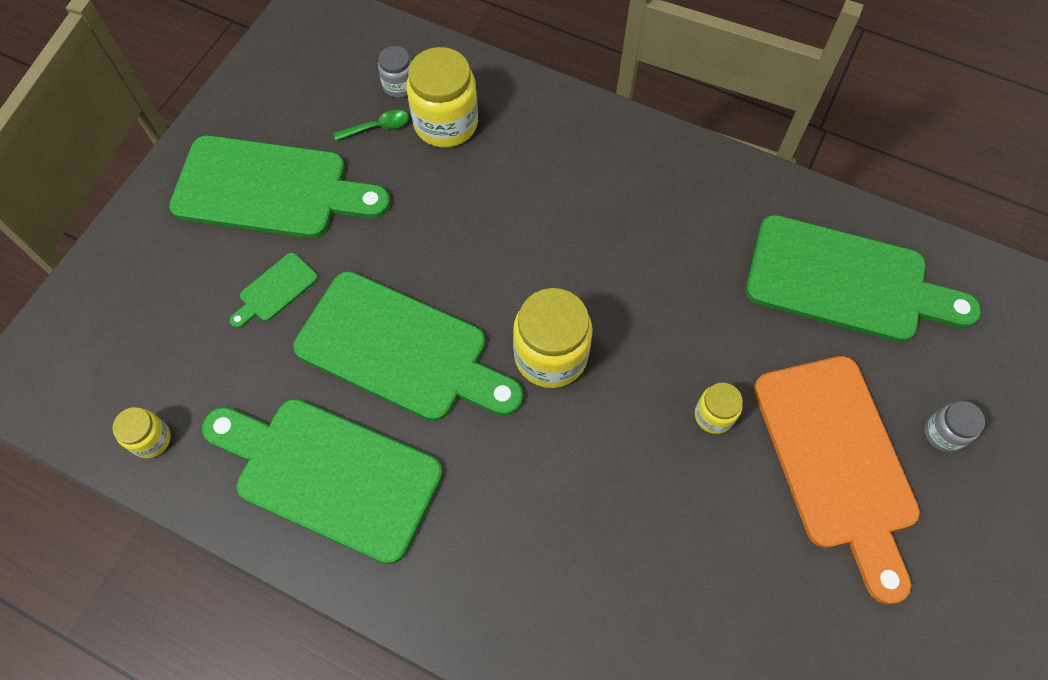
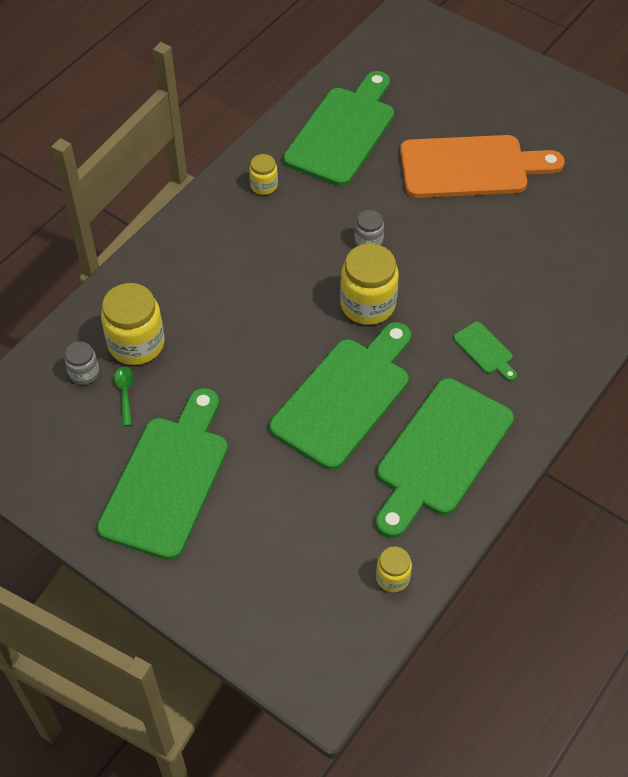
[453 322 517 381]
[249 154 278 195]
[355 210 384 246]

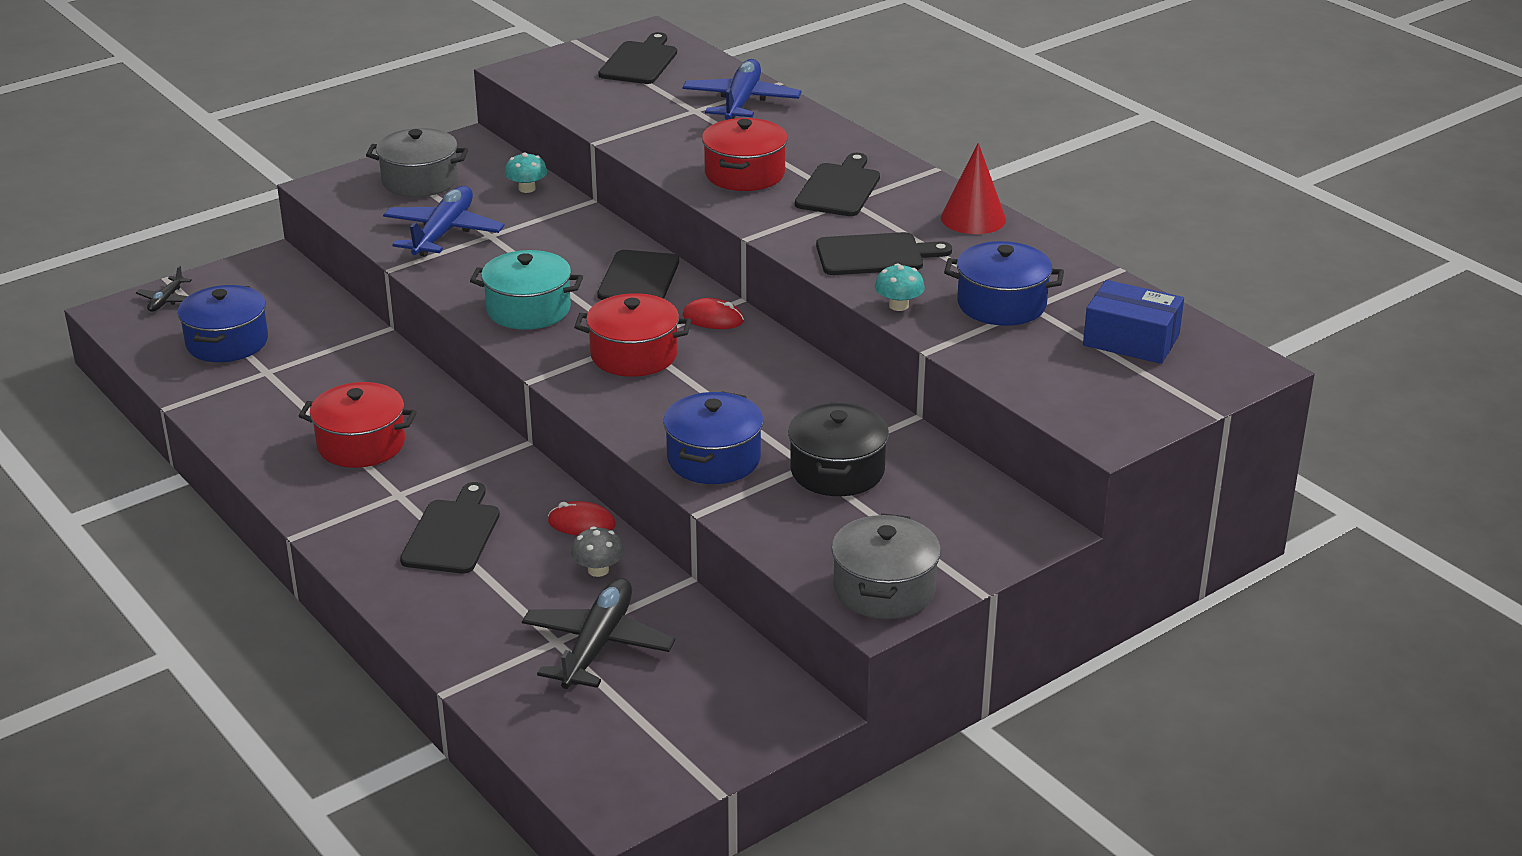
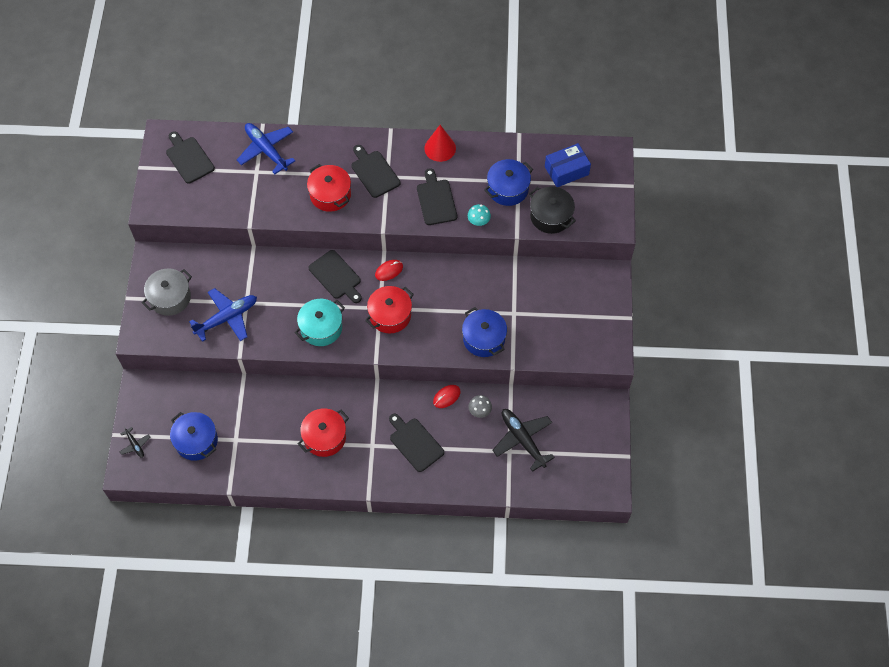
[505 152 547 193] (first image)
[831 513 941 619] (first image)
[529 187 576 234]
[189 288 257 342]
[417 168 457 225]

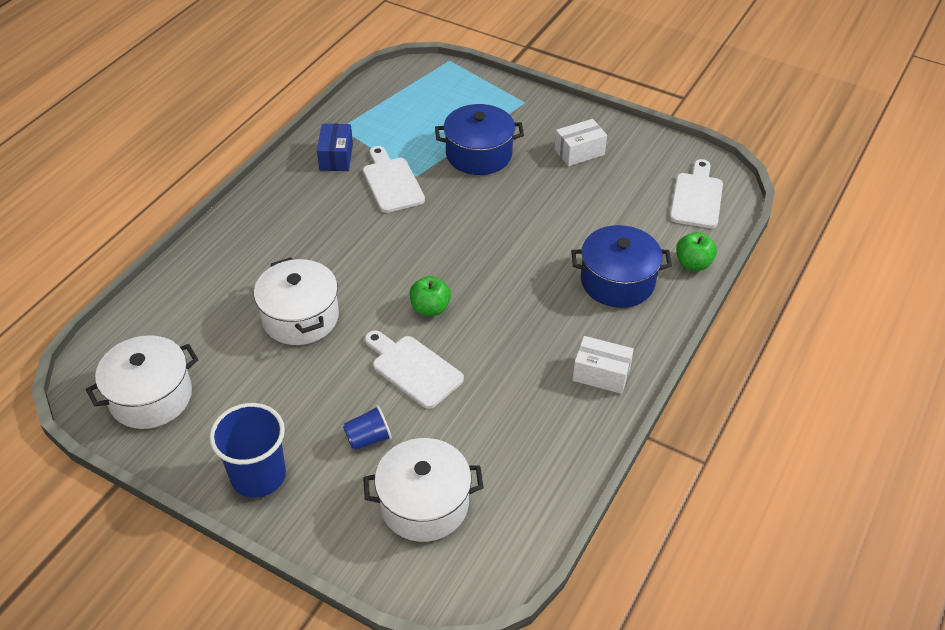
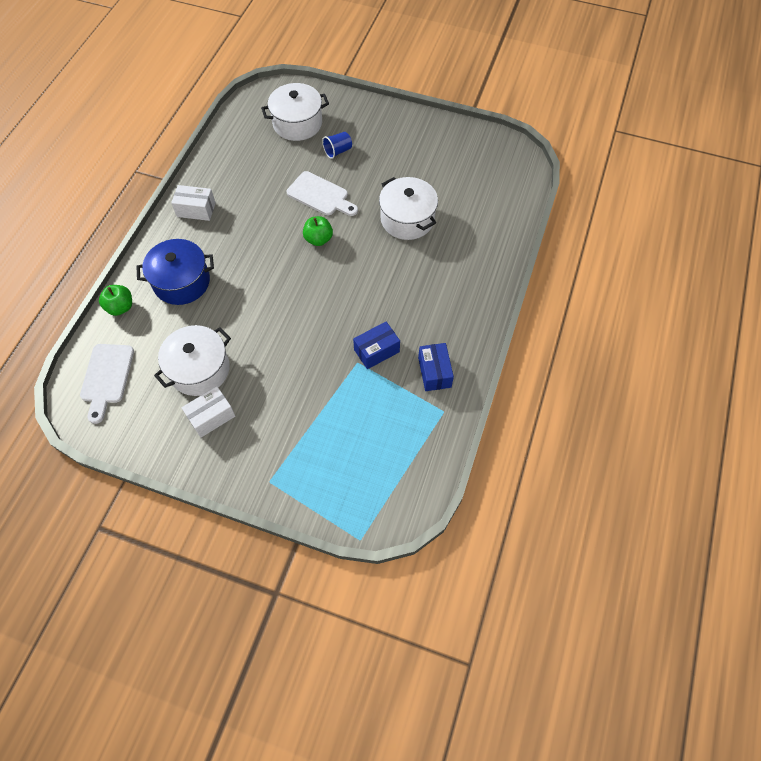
[210 403 286 498] (first image)
[435 104 524 175] (first image)
[154 325 231 396]
[353 322 400 369]

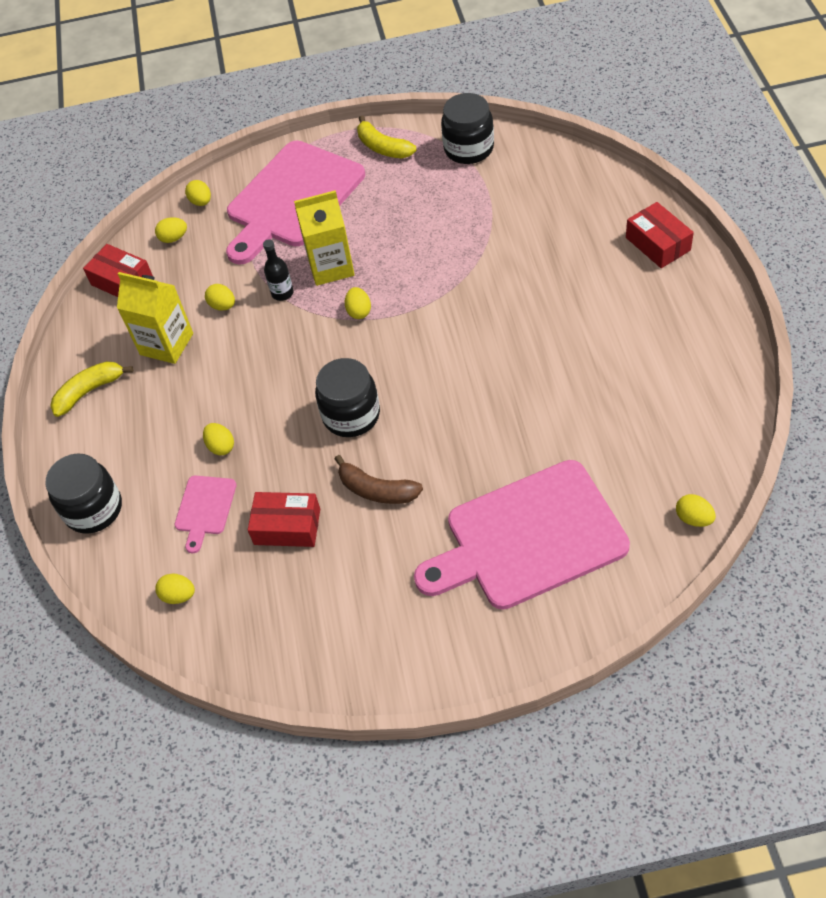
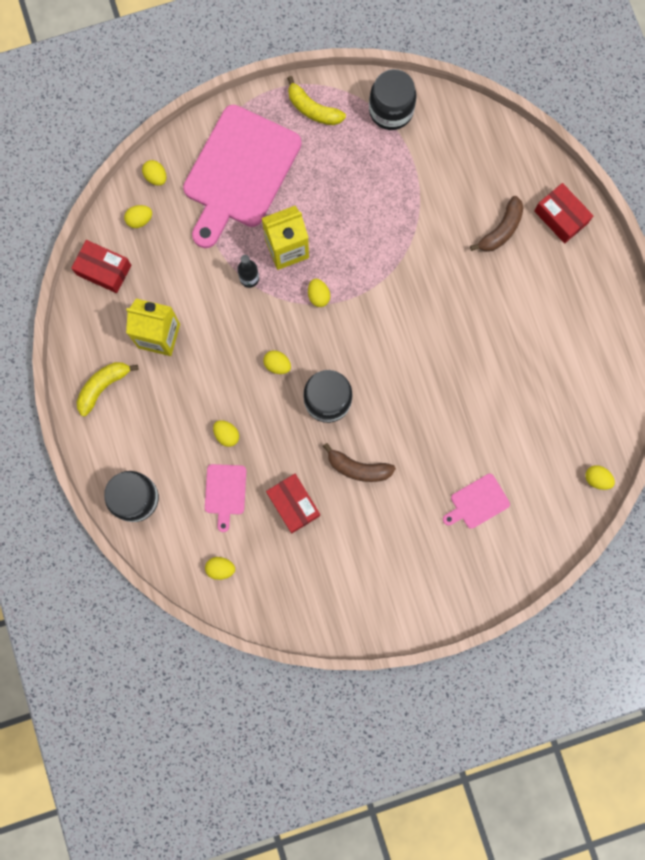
[470 196 524 252]
[263 350 291 374]
[266 474 320 533]
[443 474 510 529]

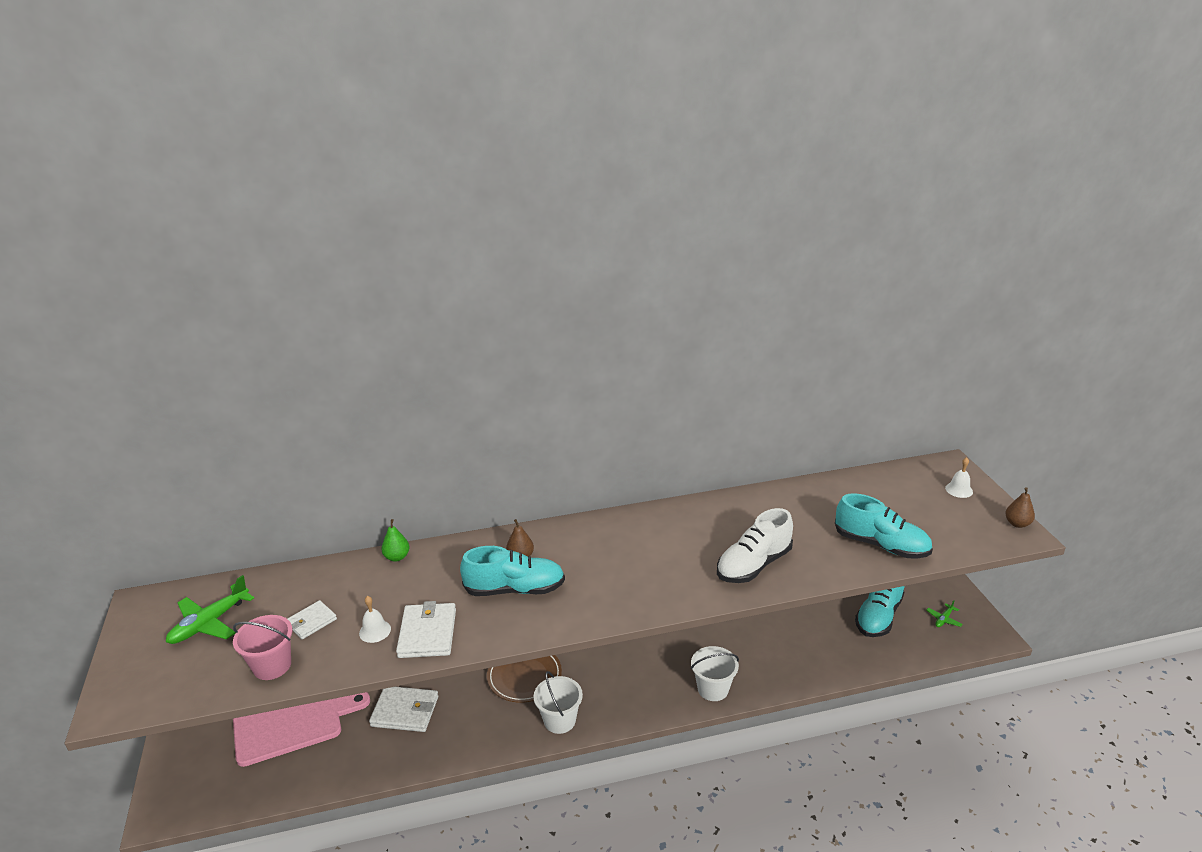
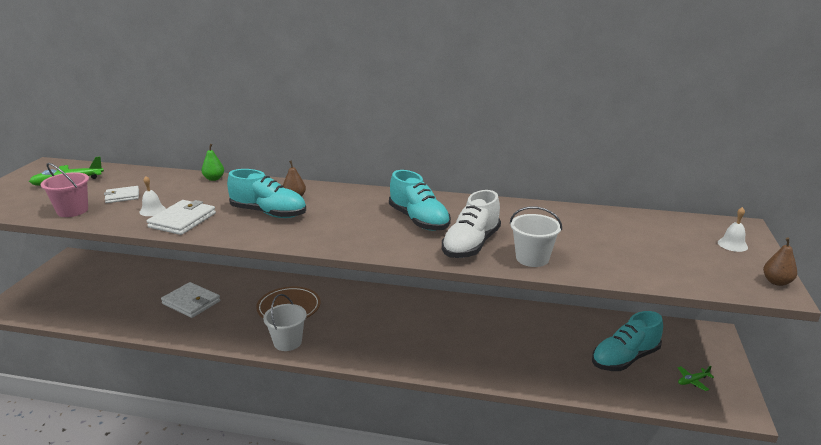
[233 692 370 767] (first image)
[510 206 562 267]
[389 170 451 231]
[442 190 501 258]

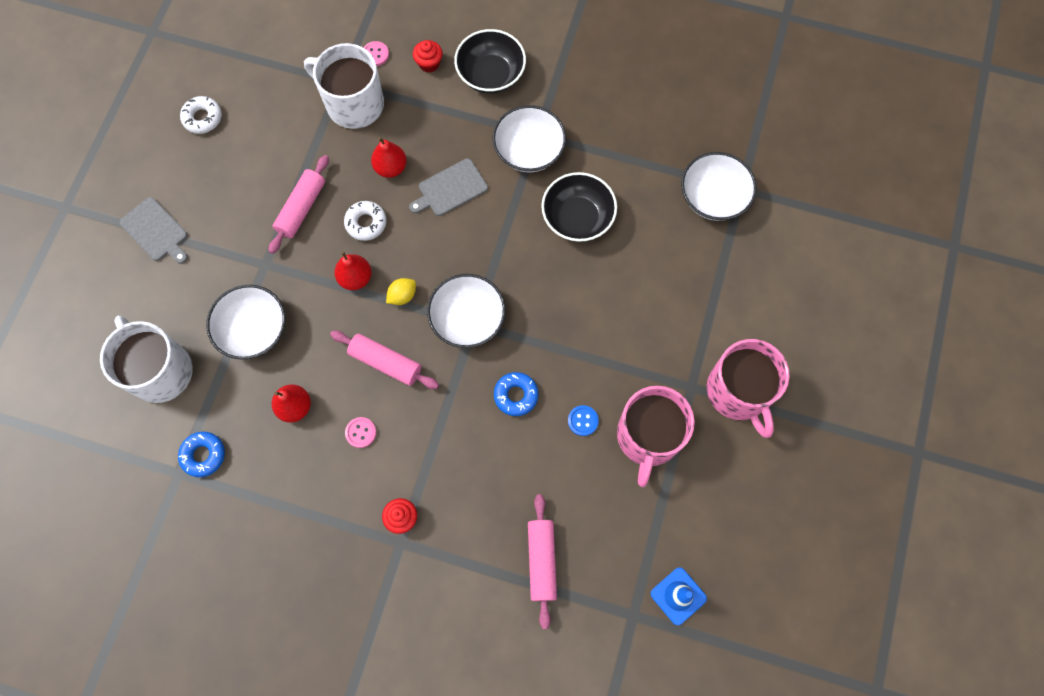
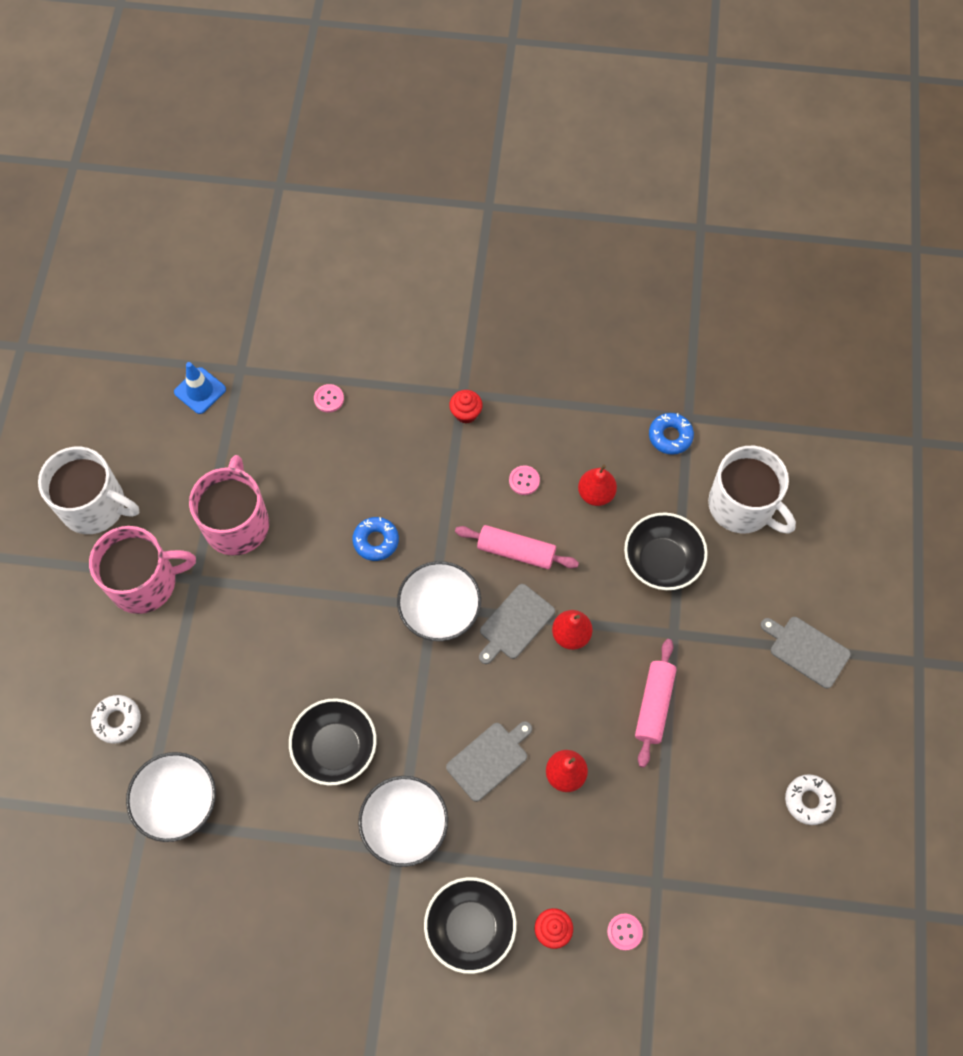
[568 405 599 436] (first image)
[38 447 139 534]
[91 695 141 744]
[479 584 555 664]
[314 384 344 413]
[624 513 708 590]
[89 526 196 614]

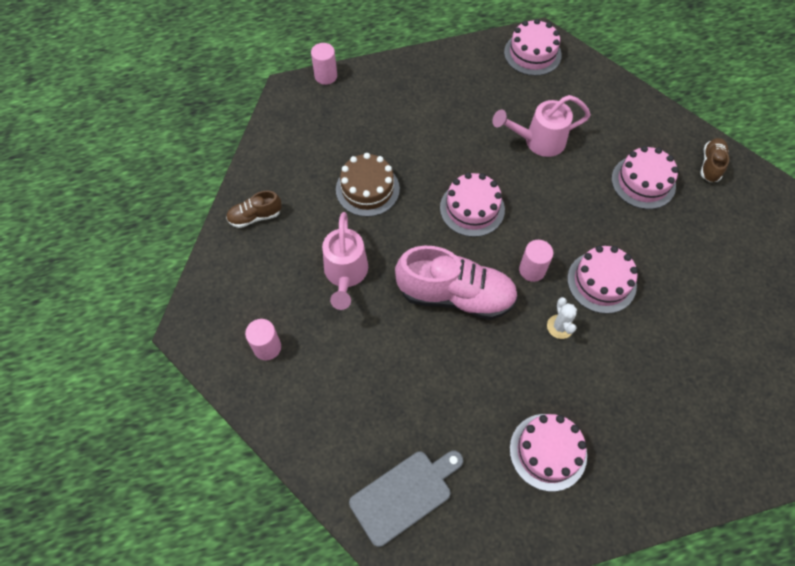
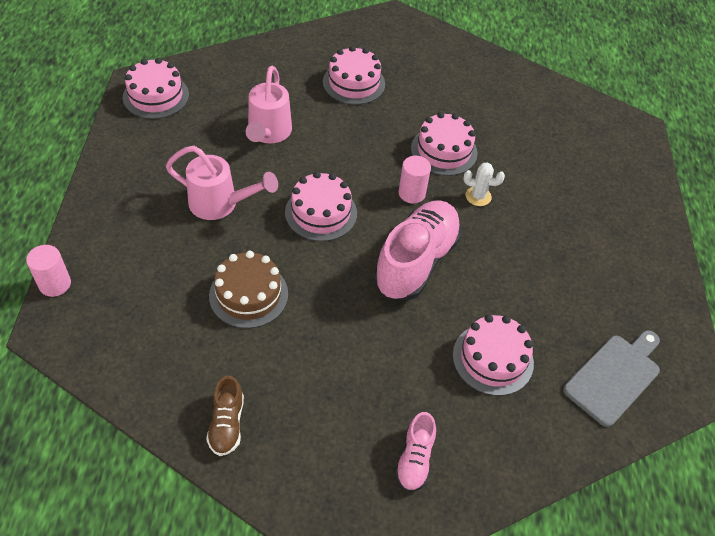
[700 138 729 182] (first image)
[166 146 278 220]
[453 314 534 396]
[395 412 436 492]
[563 330 660 427]

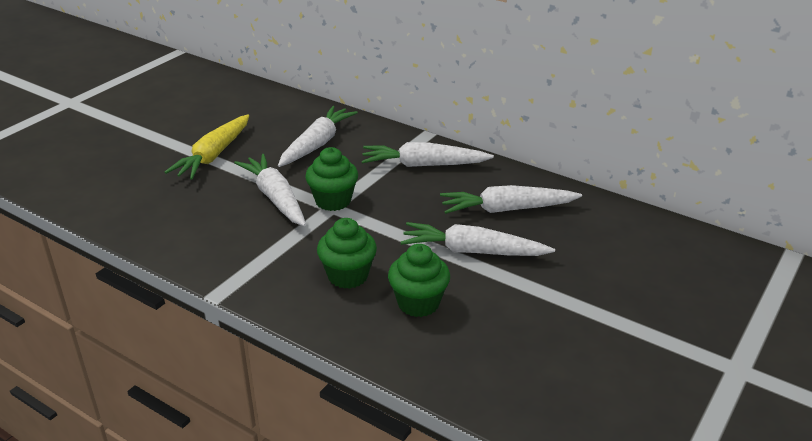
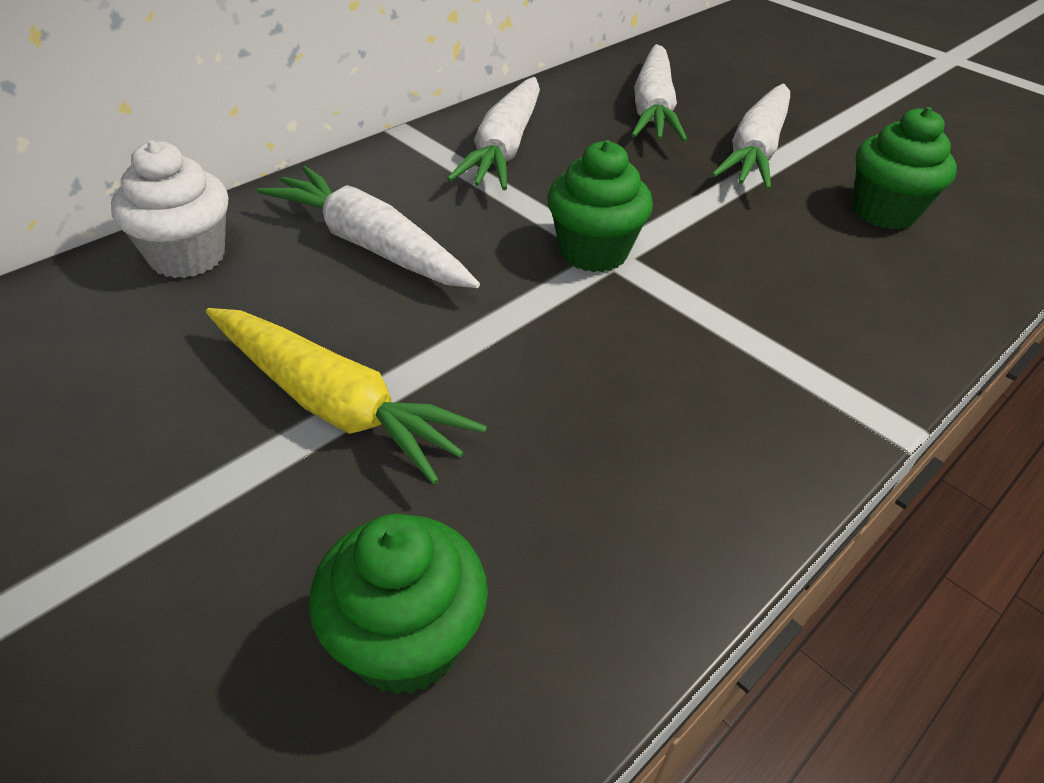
[234 154 306 226] (first image)
[111 140 229 278]
[309 514 488 695]

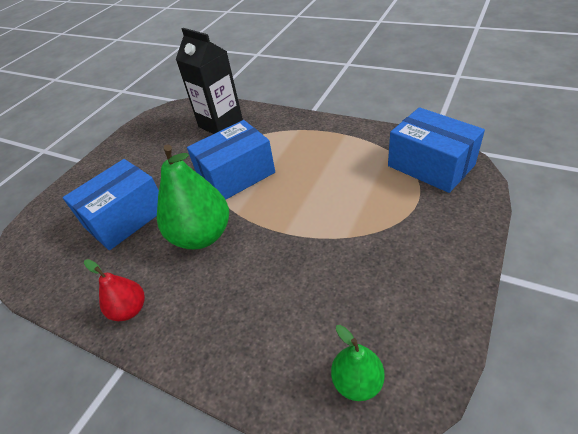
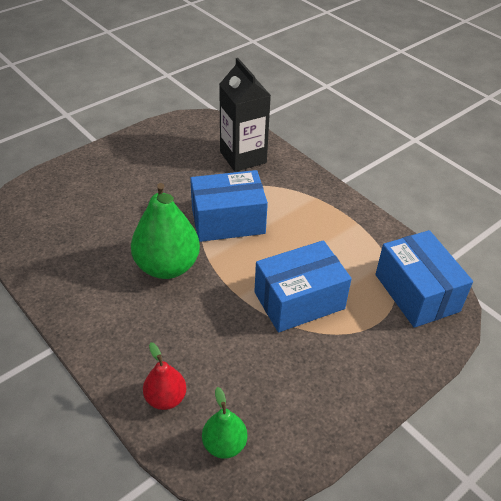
[254 240 352 332]
[143 342 186 410]

